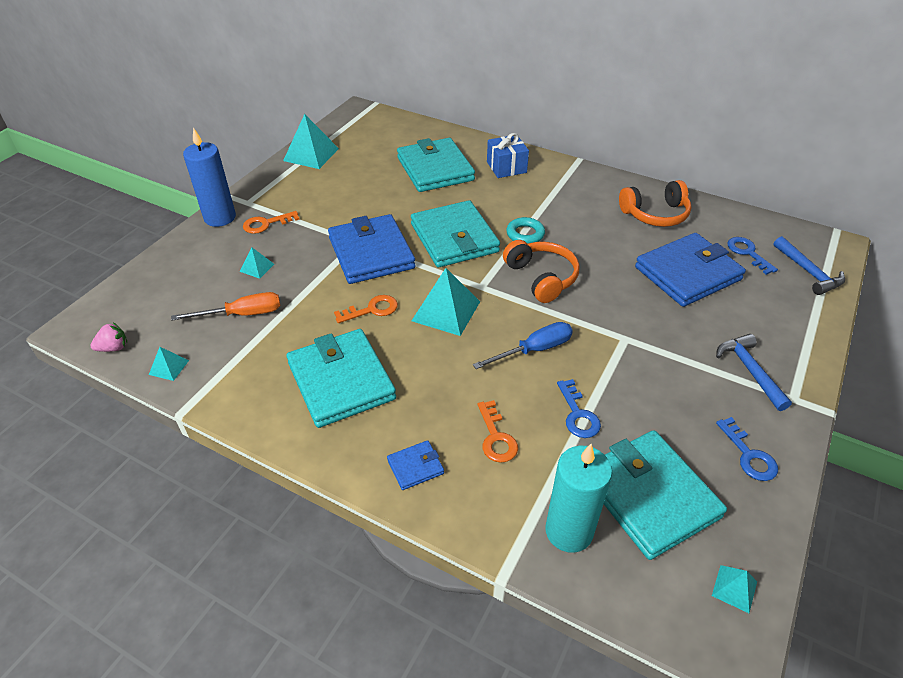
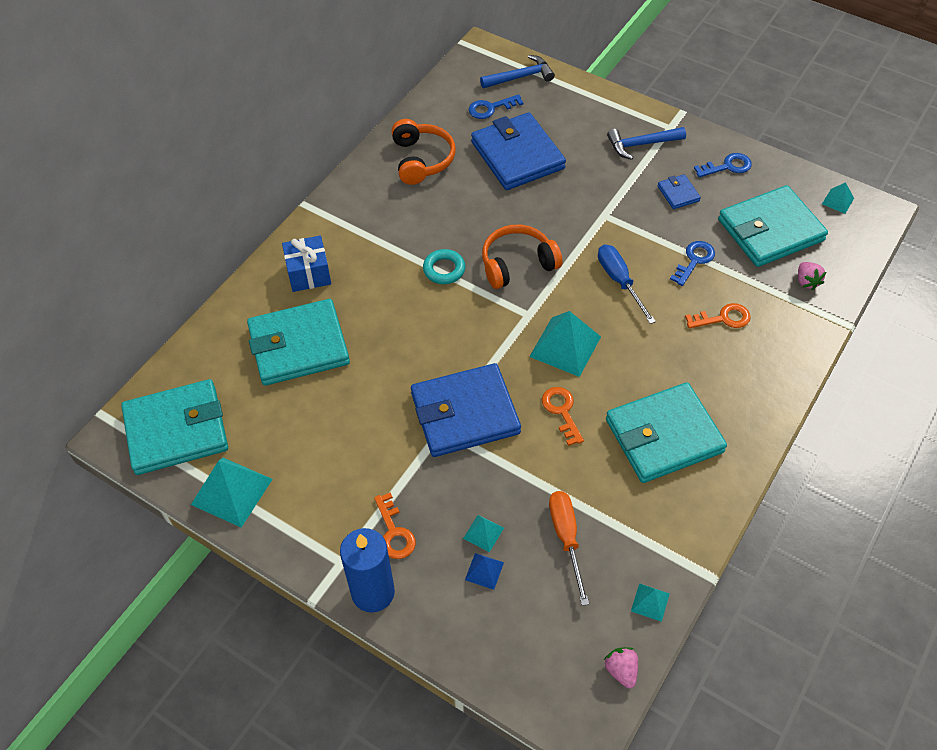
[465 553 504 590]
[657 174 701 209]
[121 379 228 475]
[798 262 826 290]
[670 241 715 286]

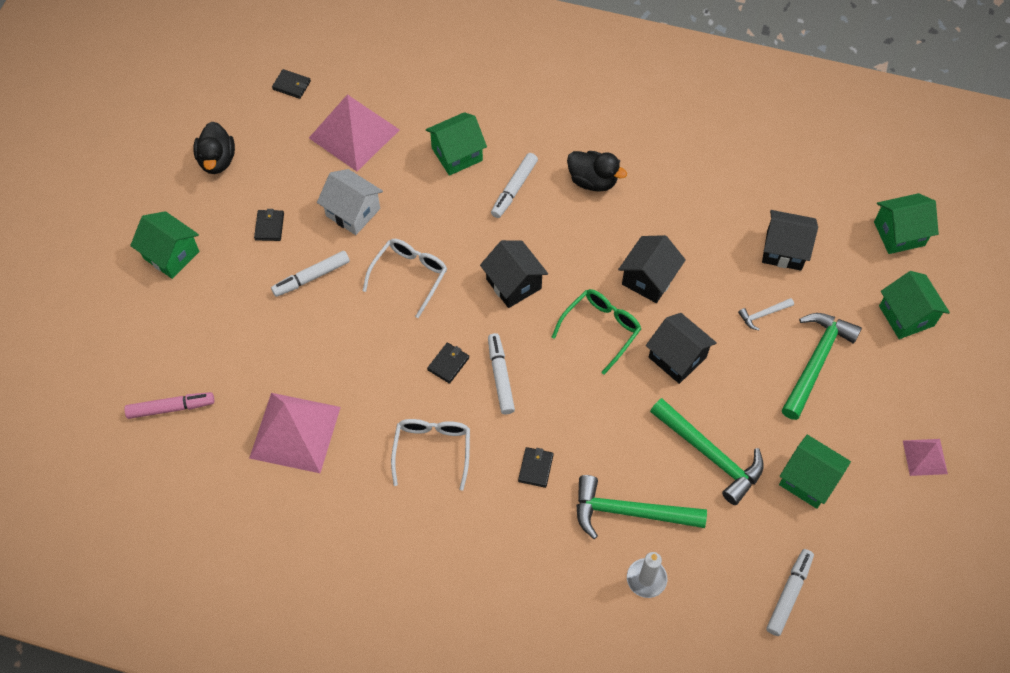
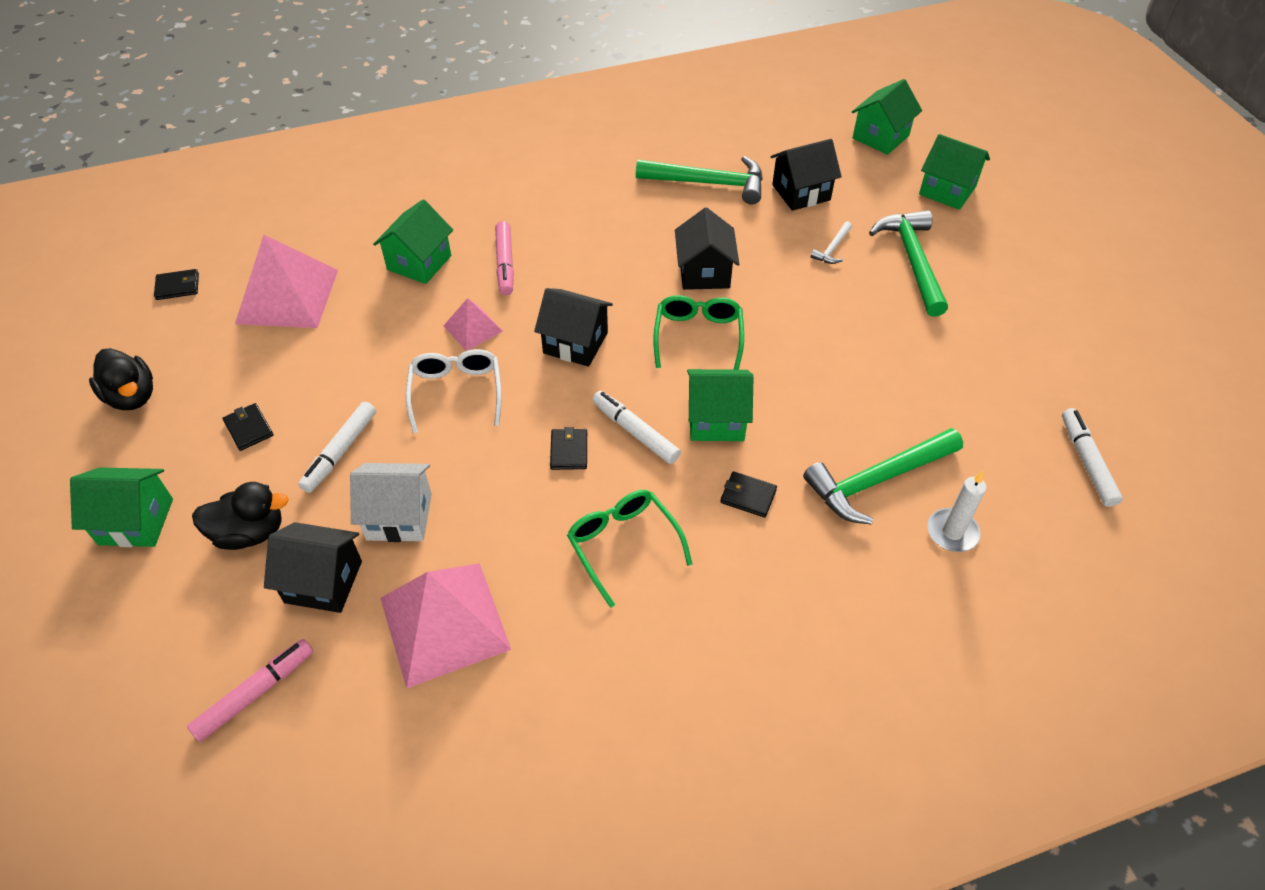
[350 463 432 542]
[192 482 289 550]
[264 522 362 613]
[636 156 763 204]
[687 369 753 441]
[444 298 503 351]
[567 490 692 608]
[495 221 514 295]
[720 471 777 518]

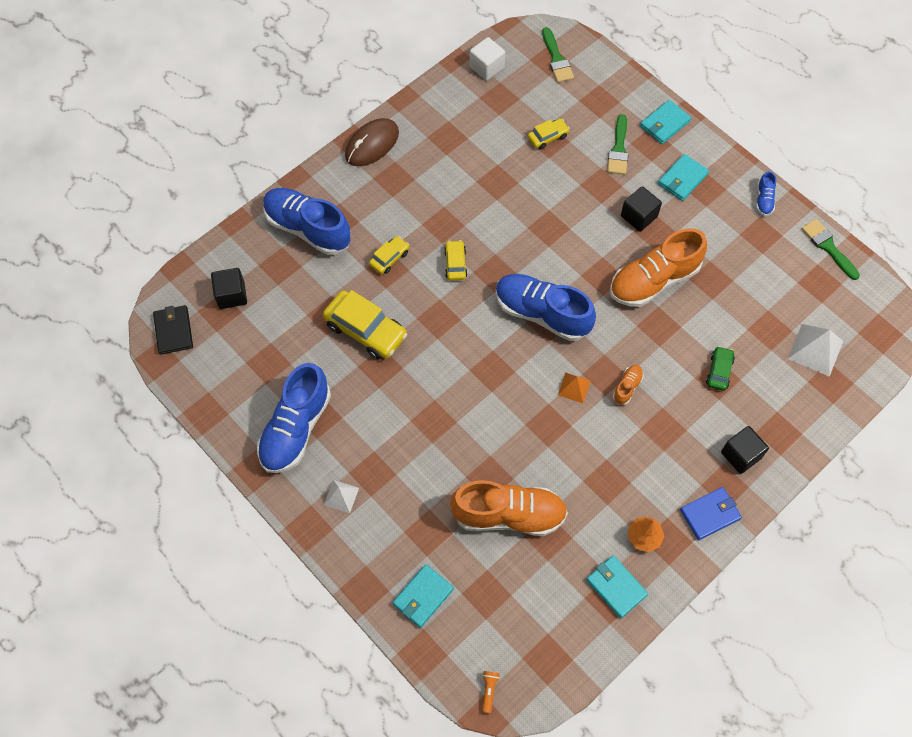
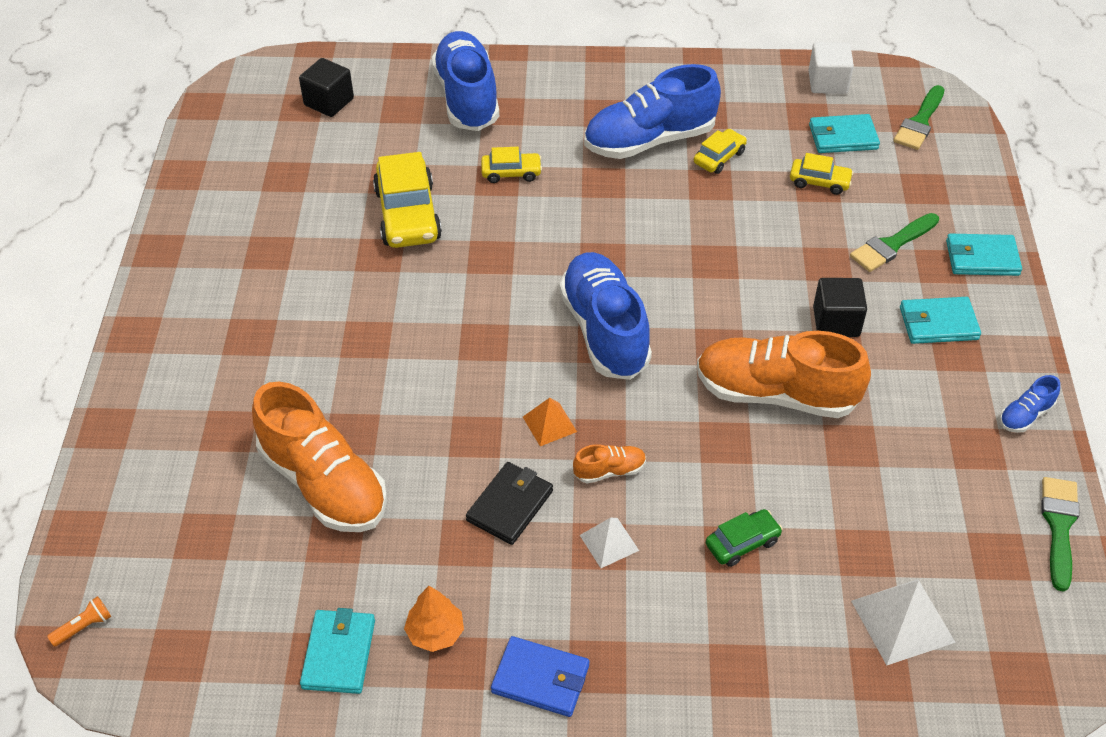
[345 118 399 166] (first image)
[721 426 769 474] (first image)
[466 462 553 545]
[584 64 721 159]
[580 518 639 568]
[809 114 880 153]
[694 129 747 174]

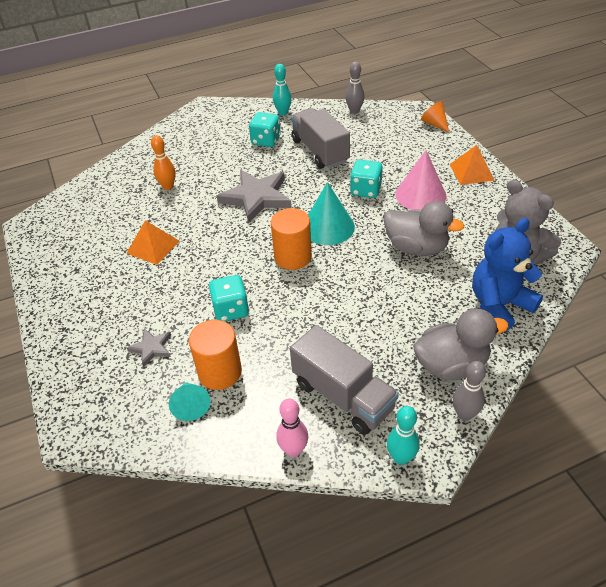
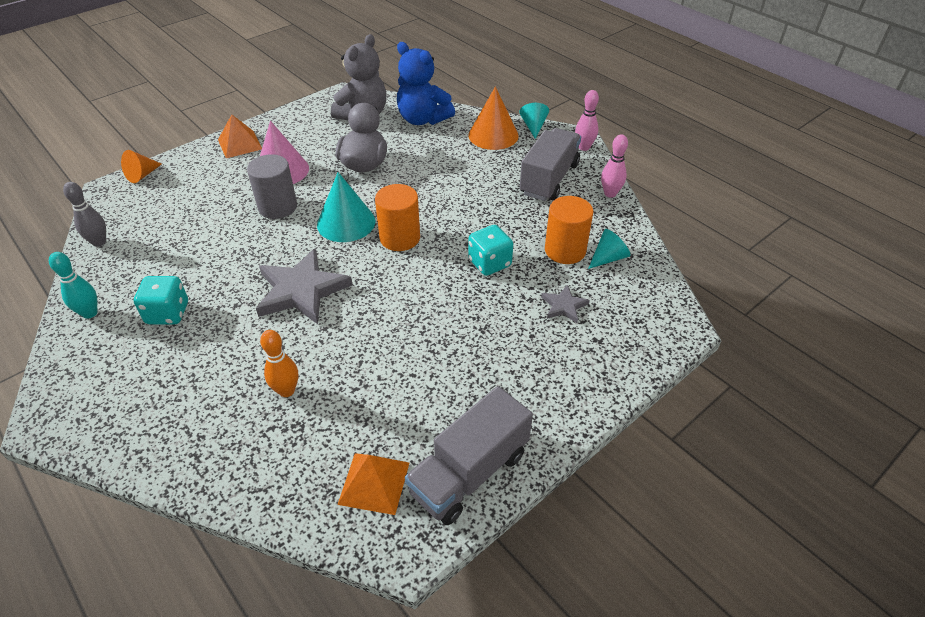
[337 453 409 515]
[405 386 533 525]
[247 154 297 219]
[468 86 519 150]
[519 103 549 139]
[575 90 599 151]

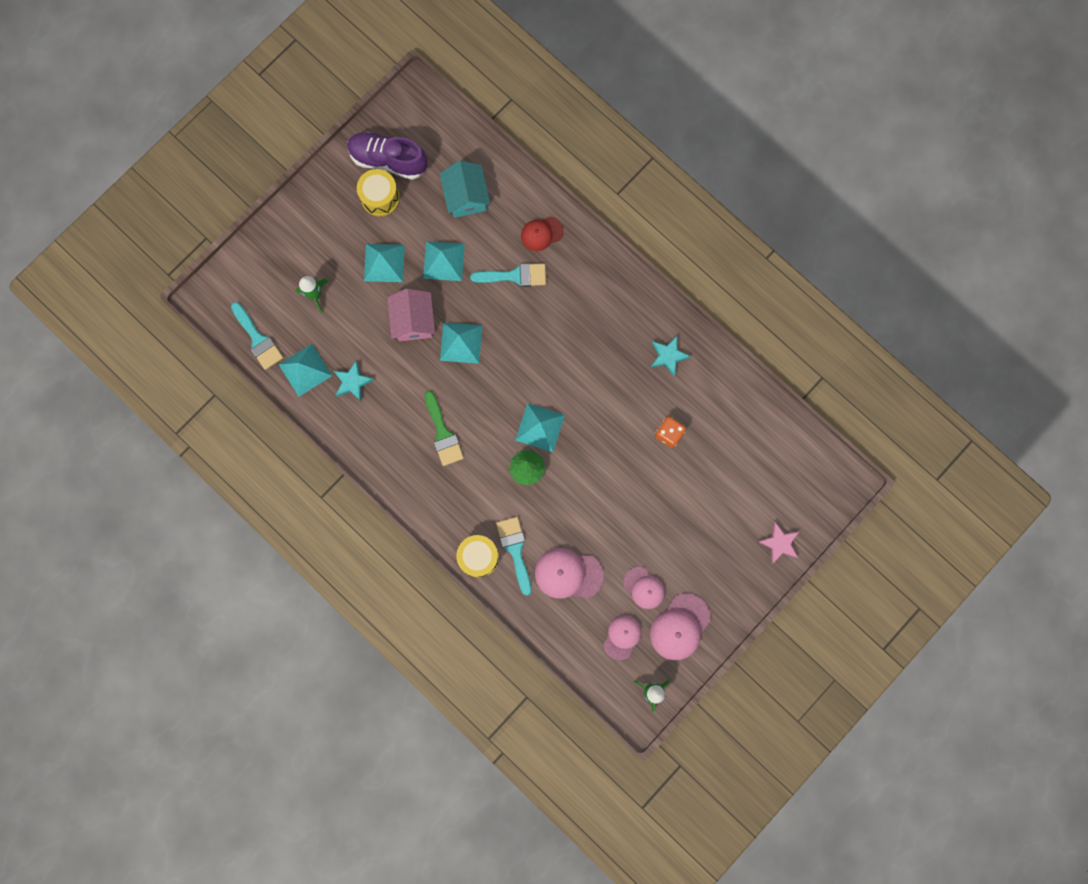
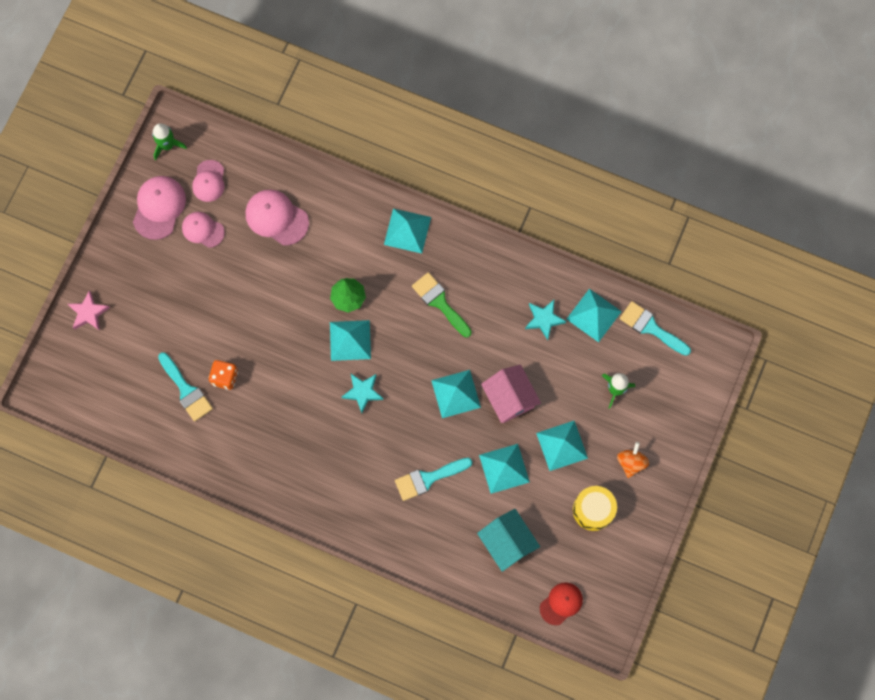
[347 132 428 180] (first image)
[456 535 499 577] (first image)
[384 208 431 253]
[617 442 649 478]
[158 352 213 422]
[540 582 583 625]
[342 374 383 413]
[246 189 309 246]

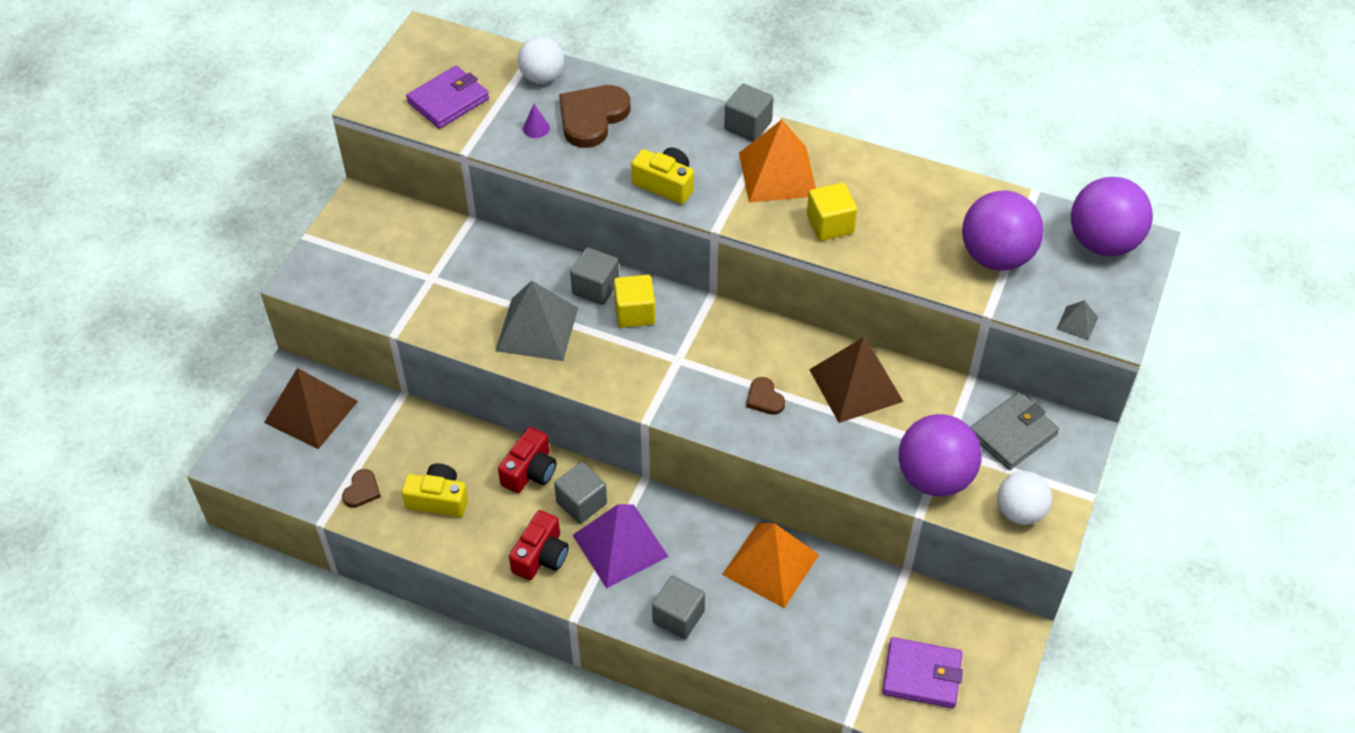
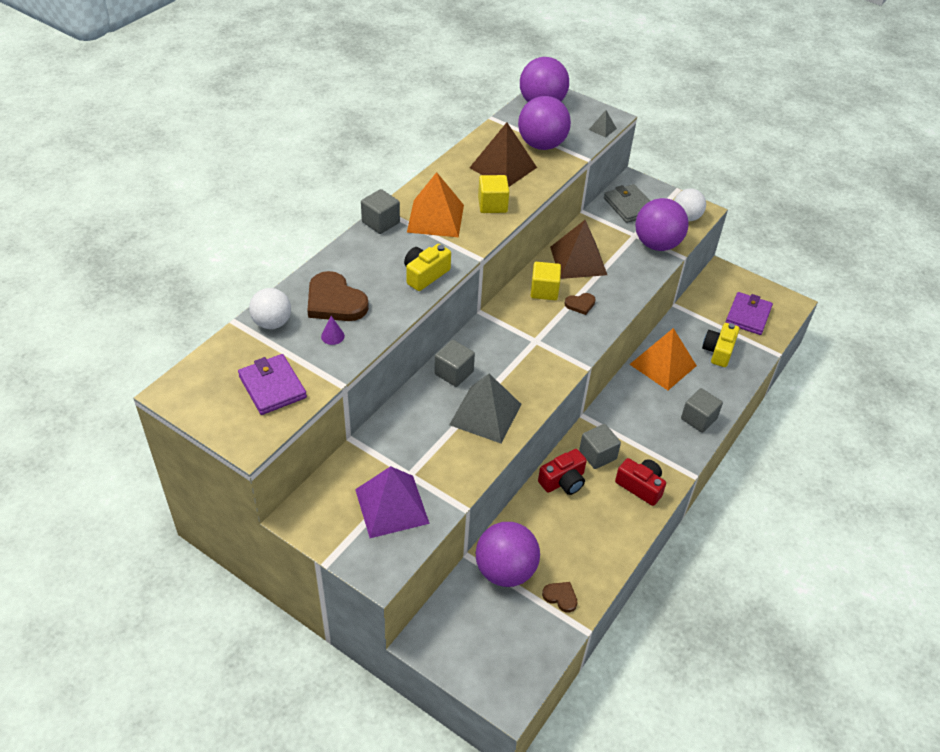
[476 522 540 587]
[469 122 537 187]
[702 323 740 367]
[355 466 430 538]
[531 262 561 300]
[538 449 587 495]

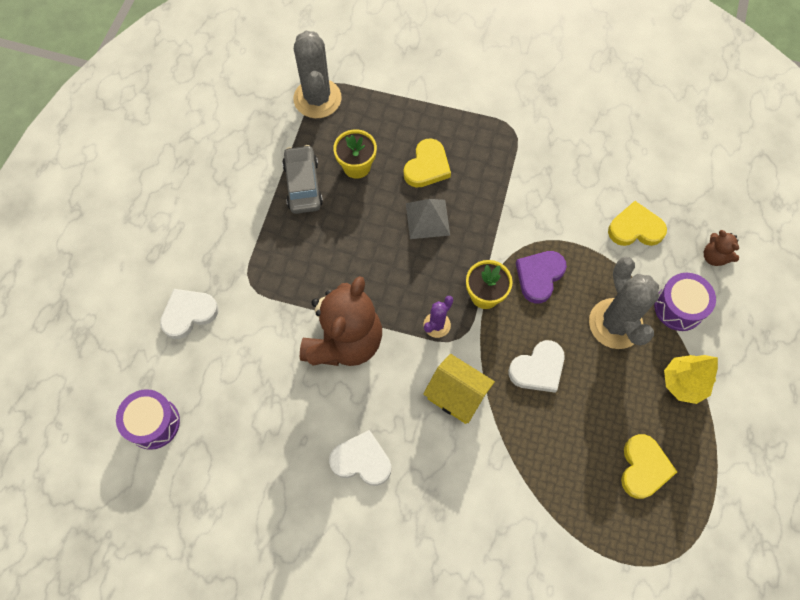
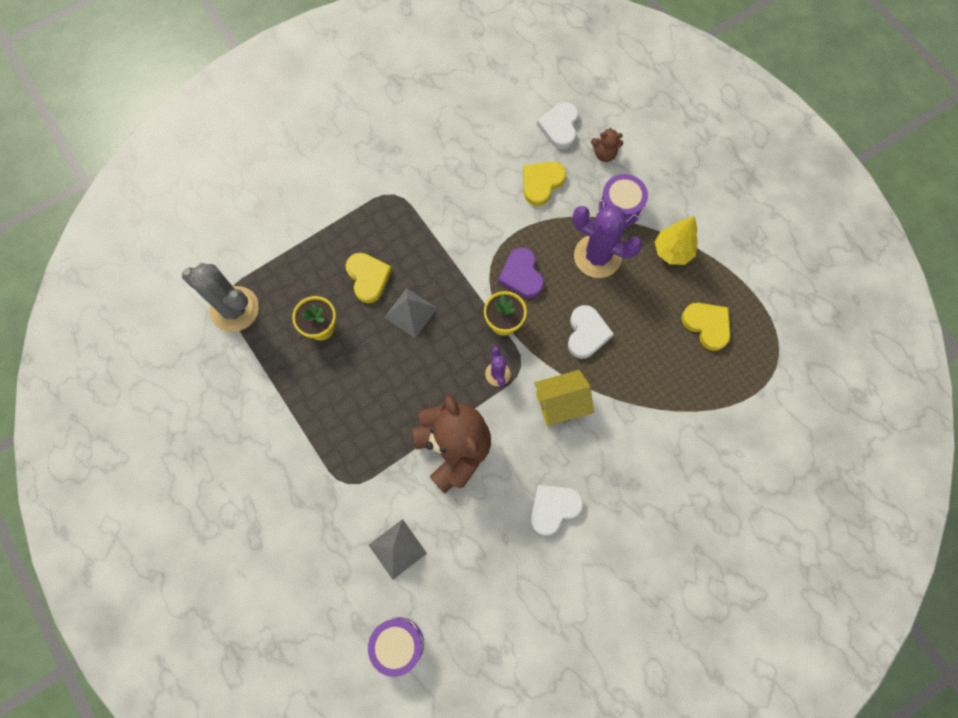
[282 145 323 214] (first image)
[369 519 427 580]
[537 102 579 149]
[573 205 643 278]

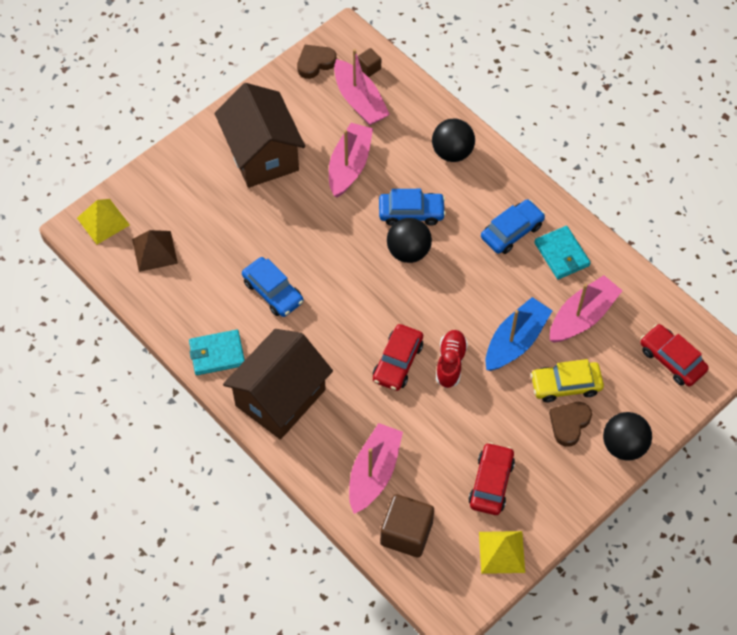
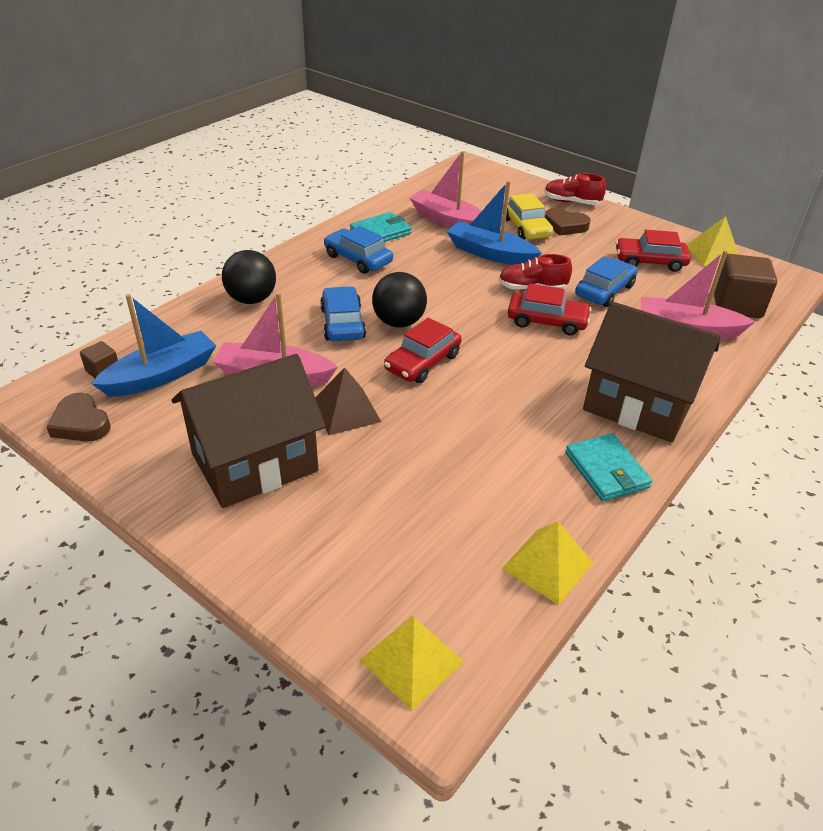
[502 522 593 605]
[315 368 381 435]
[575 256 638 307]
[384 318 462 383]
[544 173 606 205]
[91 294 216 397]

